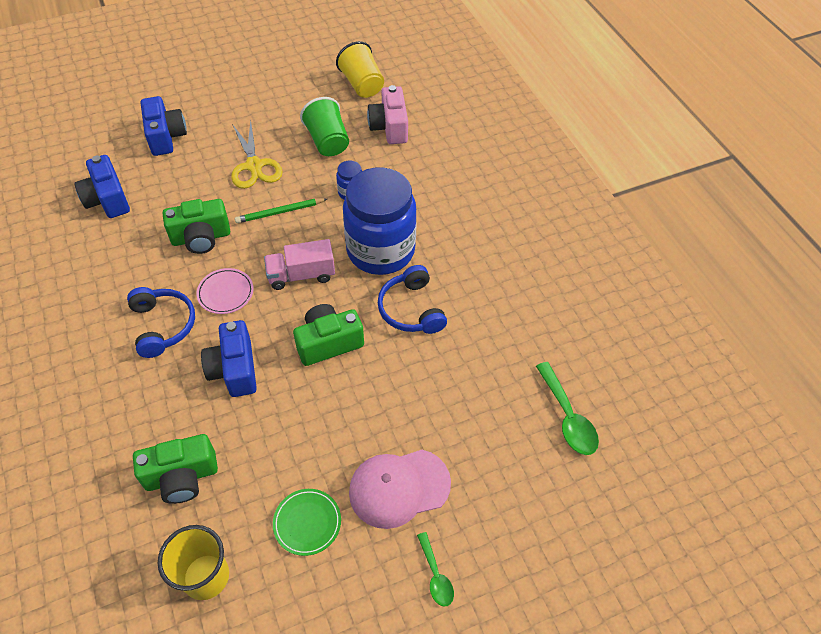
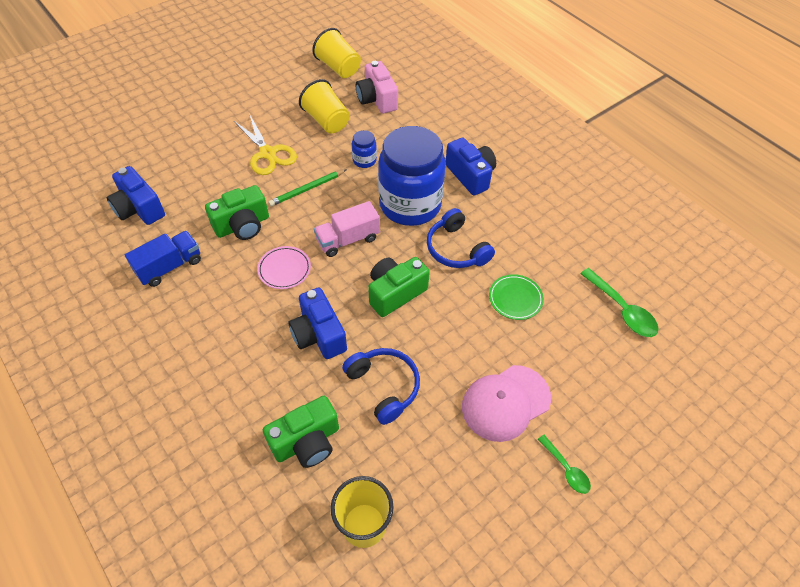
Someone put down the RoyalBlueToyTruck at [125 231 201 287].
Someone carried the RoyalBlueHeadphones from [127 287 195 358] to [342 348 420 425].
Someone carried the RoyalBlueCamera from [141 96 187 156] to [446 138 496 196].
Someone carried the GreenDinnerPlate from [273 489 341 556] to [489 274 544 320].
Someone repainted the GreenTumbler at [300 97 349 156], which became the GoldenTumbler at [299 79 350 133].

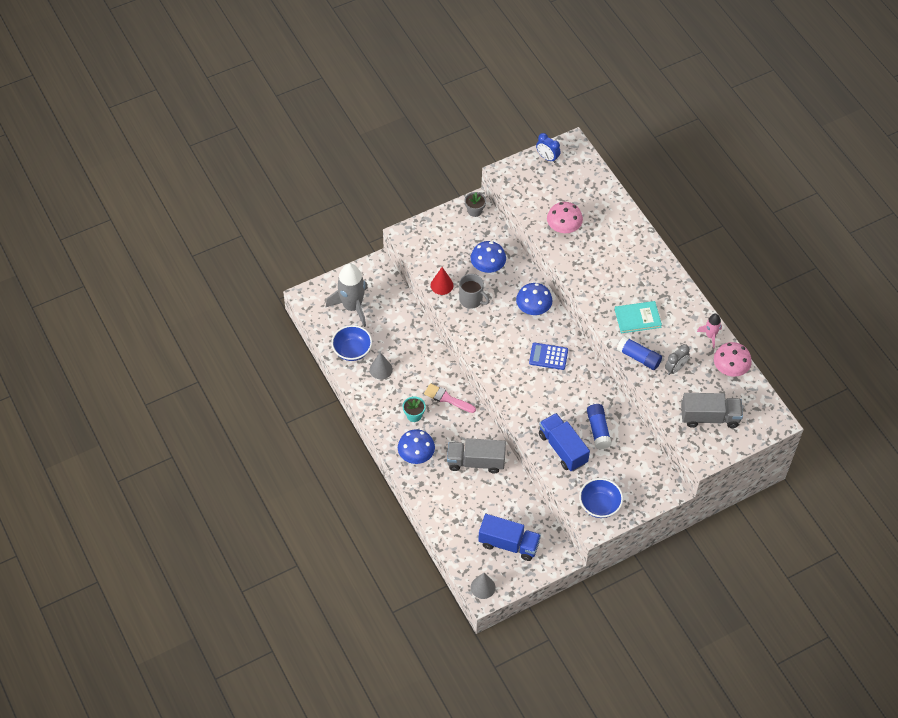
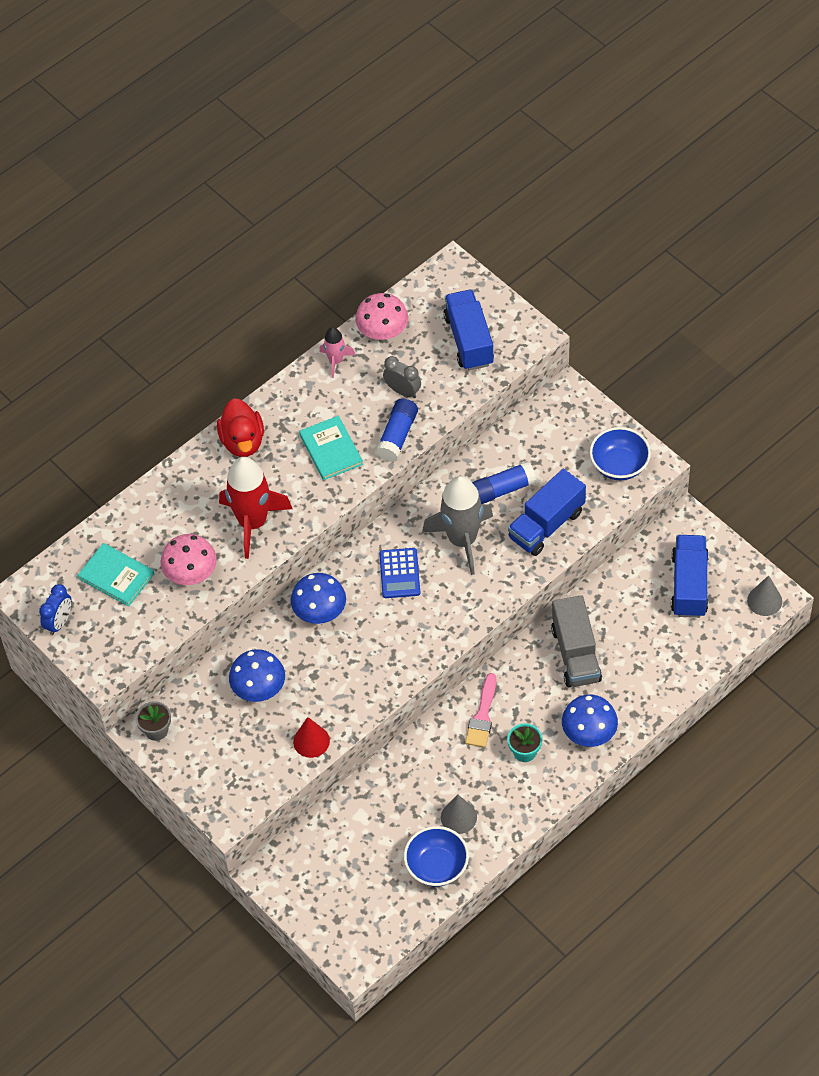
Someone took away the AshGreyMug at [459 274 490 309].
Someone put down the AquaHardback at [77 543 154 607].
Someone put down the RedRubberDuck at [217 398 264 457].
Someone put down the RedToyRocket at [219 457 293 559].
Someone carried the AshGreyToyRocket from [326 263 368 327] to [422 476 493 575].
Someone repainted the AshGreyToyTruck at [681 393 743 428], which became the RoyalBlueToyTruck at [443 289 494 371].

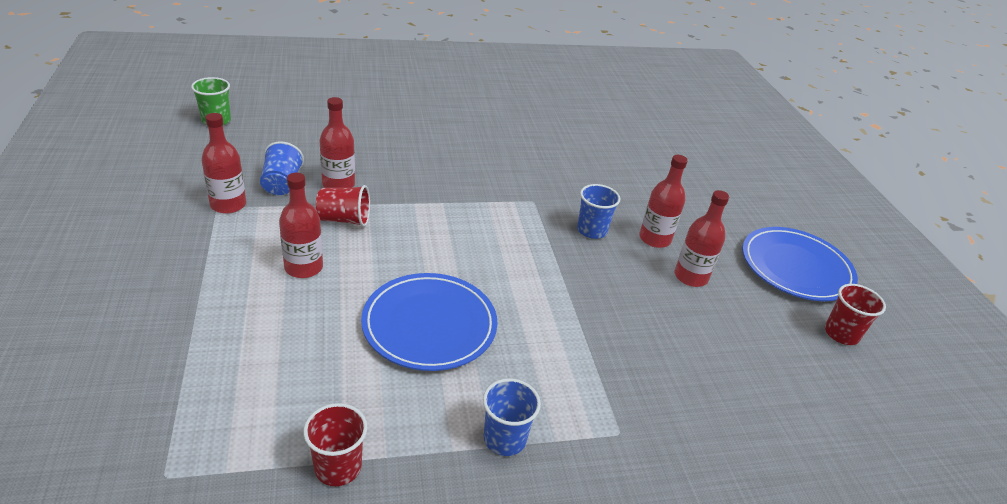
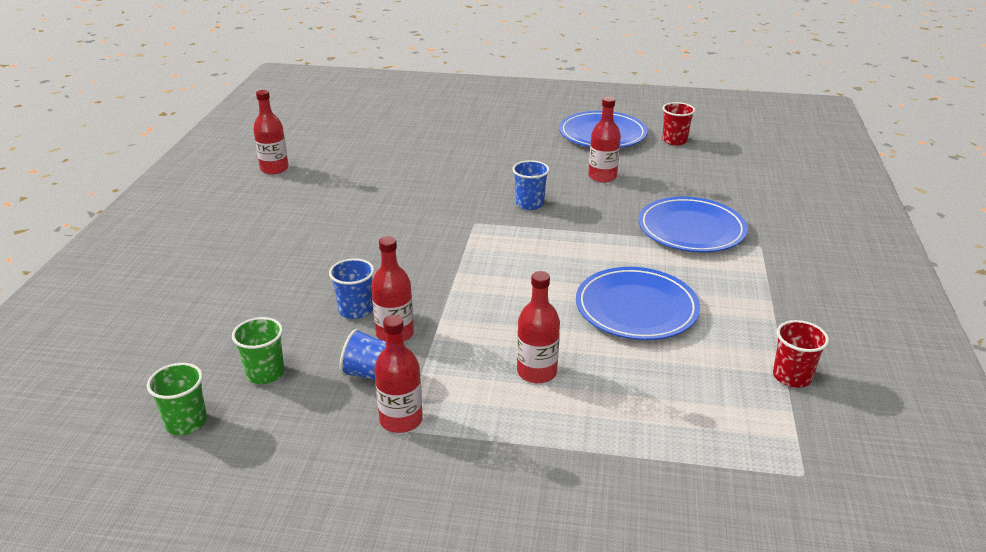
Someone took away the RedTumbler at [316 185 370 227].
Someone put down the GreenTumbler at [232 317 284 384].
Someone put down the RoyalBlueDinnerPlate at [639 197 748 252].
Someone carried the RoyalBlueTumbler from [483 379 541 456] to [329 258 374 319].
Someone carried the RedBottle from [639 155 688 248] to [253 90 289 175].

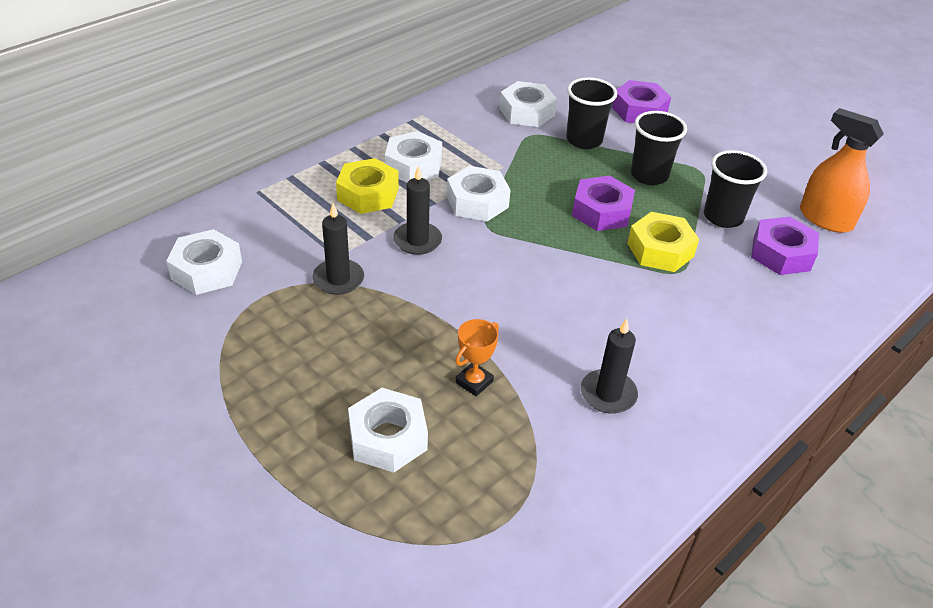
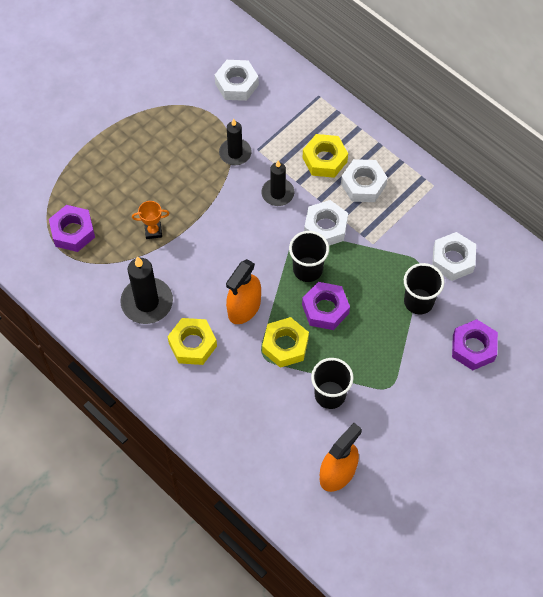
Someone took away the PureWhiteNut at [348 388 428 472].
Someone put down the GoldenNut at [167 318 217 365].
Someone put down the BrightOrangeSprayer at [226 259 261 324].
Someone carried the EbonyTumbler from [631 111 687 185] to [289 231 329 282].
Someone carried the VioletNut from [751 217 819 275] to [49 205 95 252].
Someone rotated the BrightOrangeTrophy at [455 319 499 396] by 45 degrees counterclockwise.
Someone scaled the EbonyWaxCandle at [581 319 638 414] by 1.52.

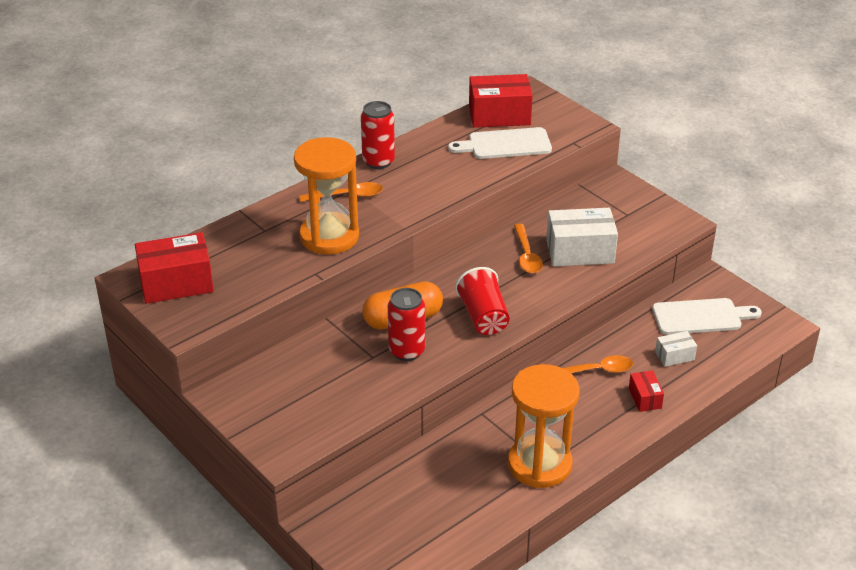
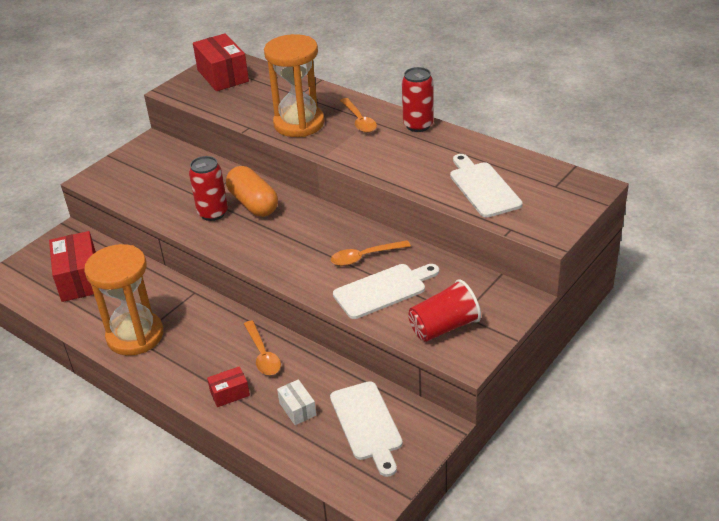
Someone carried the RedTumbler from [455 267 510 335] to [408 279 481 342].
Someone carried the RedBox from [469 74 533 128] to [49 231 96 302].
Someone swapped the PureWhiteBox at [546 208 618 266] for the PureWhiteBreadBoard at [333 264 439 319].

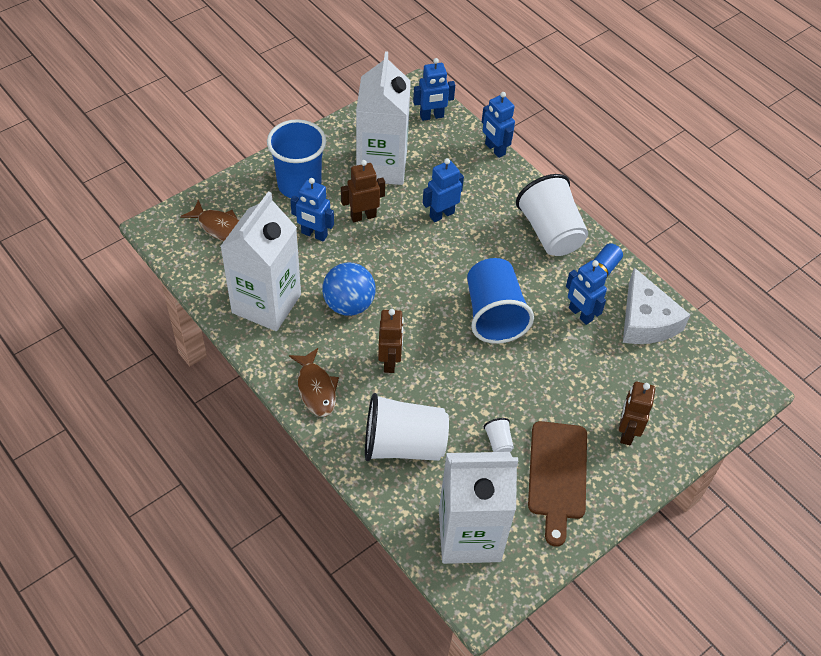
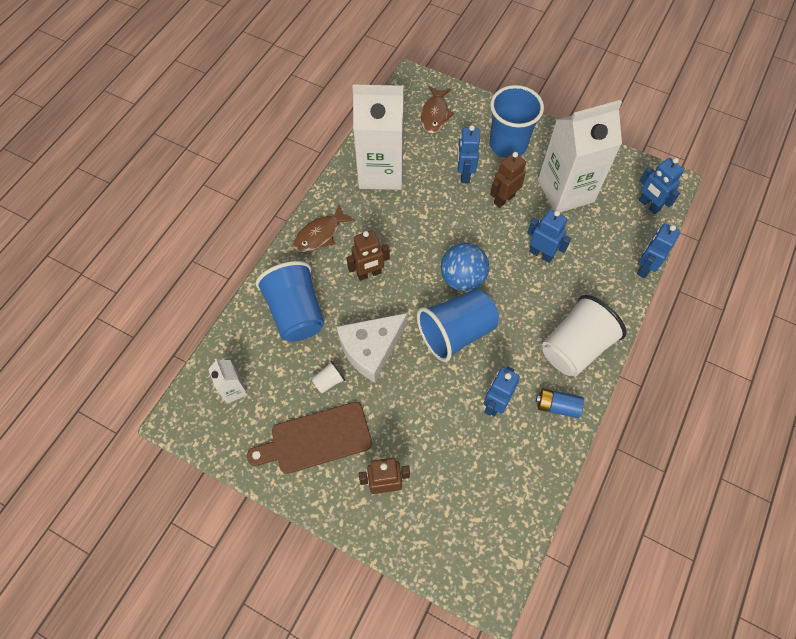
Someone carried the RoyalBlueBall from [322 263 376 316] to [441 243 489 291].
Someone carried the PureWhiteCheese from [623 267 690 344] to [336 313 408 382].
Someone repainted the PureWhiteTumbler at [365 393 449 461], which became the RoyalBlueTumbler at [256 261 324 342].
Someone rotated the DarkBrownToyRobot at [341 160 385 222] by 90 degrees counterclockwise.
Someone scaled the PureWhiteCarton at [439 452 518 564] by 0.44.

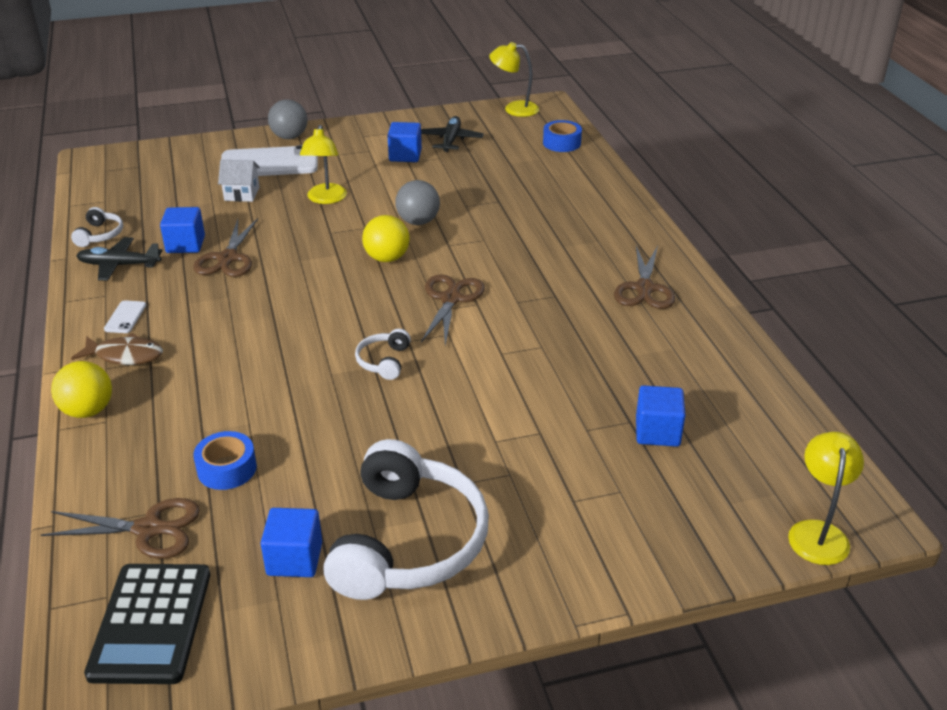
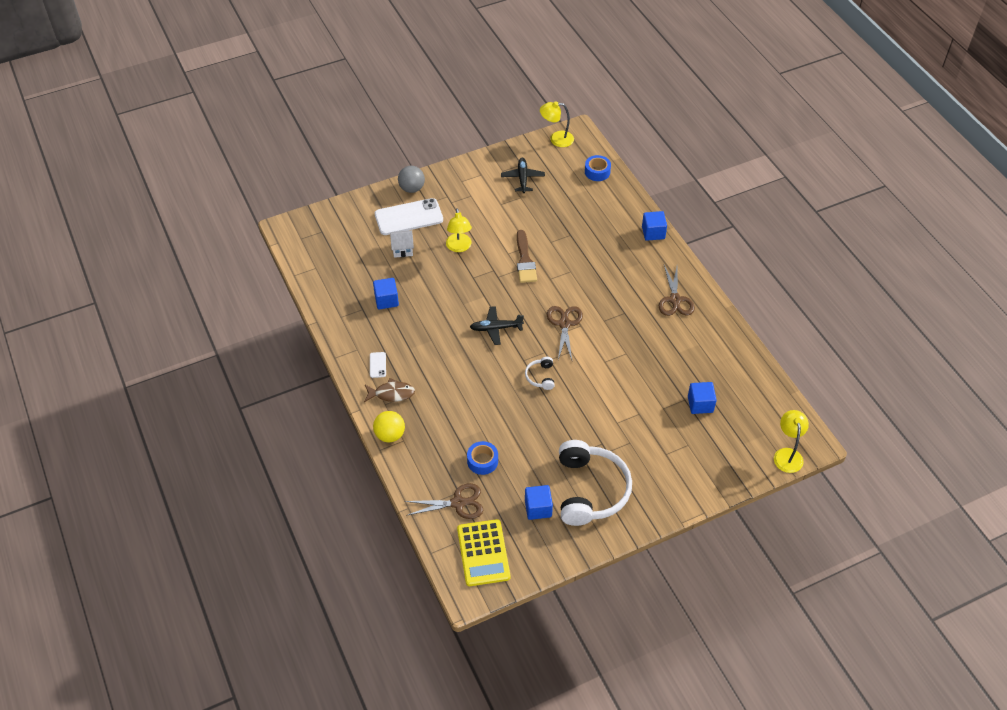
Someone took away the PureWhiteHeadphones at [71 207 123 247].
Someone took away the DarkBrownPairOfScissors at [193 218 258 277].
Someone took away the GoldenBall at [362 215 410 262].
Someone carried the EbonyPlane from [76 237 163 281] to [470 306 524 345].
Someone carried the RoyalBlueBlock from [388 122 422 162] to [642 211 667 241].
Someone swapped the AshGreyBall at [395 180 440 225] for the DarkBrownPaintbrush at [517 230 537 283].
Someone repainted the EbonyPocketCalculator at [84 564 210 684], which became the GoldenPocketCalculator at [457 519 510 586].

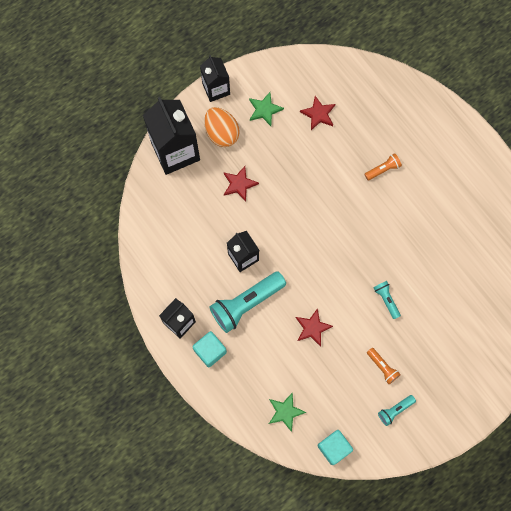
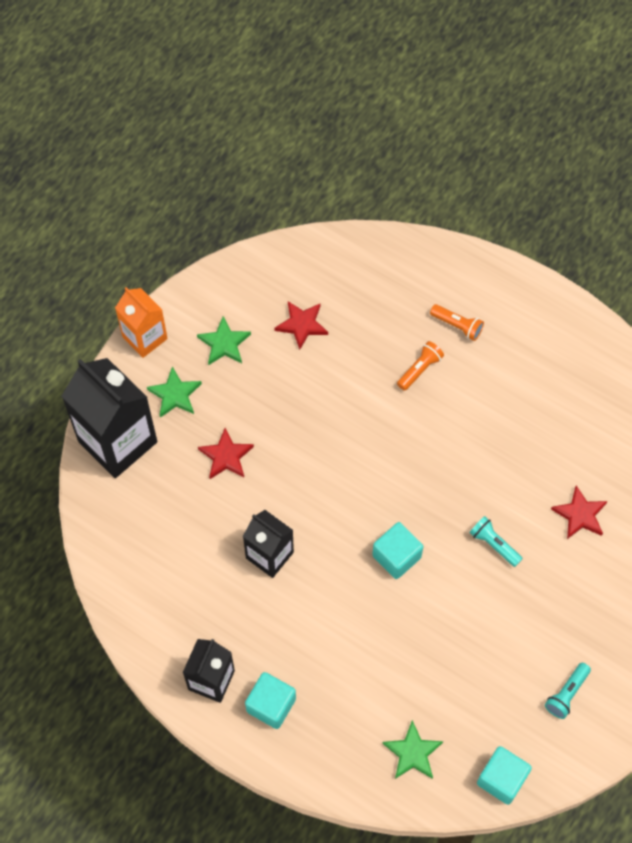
Someone took away the AquaPocketTorch at [210 271 286 333].
Someone put down the AquaBlock at [372 522 423 579].
Someone carried the RedStarShape from [296 308 333 347] to [551 485 608 539].
Someone carried the BrightOrangePocketTorch from [367 348 401 384] to [430 304 484 341].
Someone swapped the BrightOrangeToyEgg at [204 107 240 147] for the GreenStarShape at [147 367 202 418].
Someone repainted the EbonyCarton at [200 55 230 102], which became the BrightOrangeCarton at [115 287 168 358].

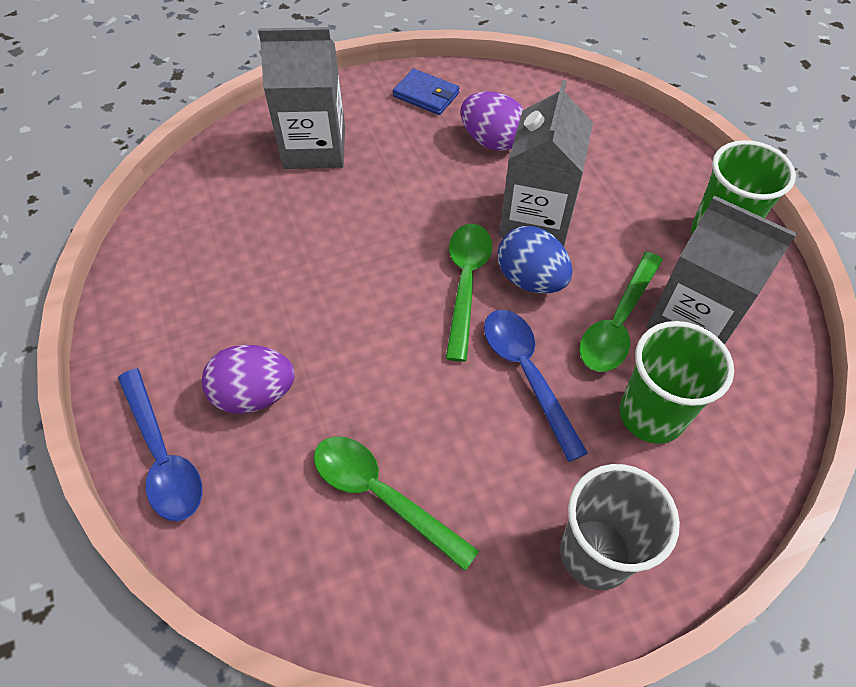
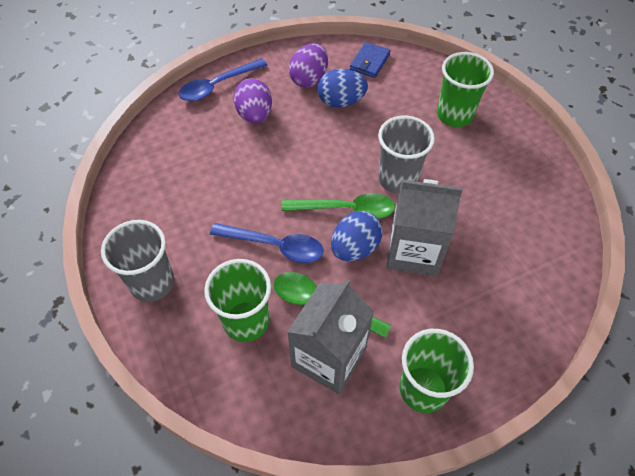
Someone took away the GreenTeaspoon at [314 436 479 571].
Someone put down the RoyalBlueToyEgg at [318 69 368 108].
Someone put down the AshGreyTumbler at [378 116 435 194].
Someone carried the RoyalBlueBillfold from [393 69 460 115] to [350 42 391 78].
Someone carried the VioletToyEgg from [461 91 524 151] to [289 43 328 87].
Someone swapped the AshGreyCarton at [258 27 345 169] for the GreenTumbler at [437 52 494 127].
Someone rotated the RoyalBlueTeaspoon at [484 310 588 462] by 45 degrees clockwise.

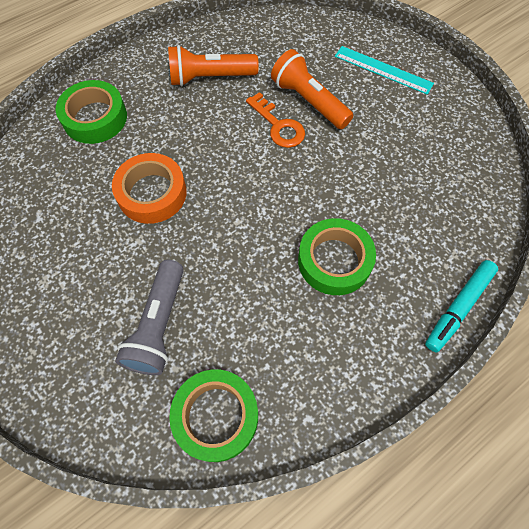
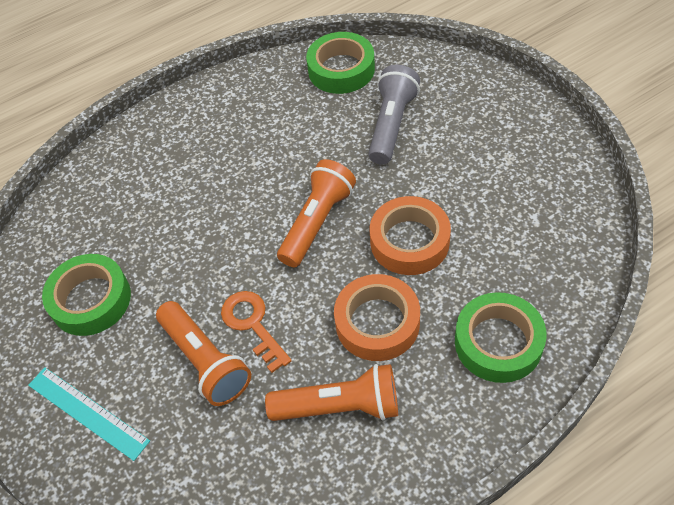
Someone took away the AquaFeltPen at [425 260 498 352].
Someone put down the BrightOrangePocketTorch at [277 159 356 267].
Someone put down the BrightOrangeRollOfTape at [334 274 420 361].
Someone carried the GreenRollOfTape from [298 218 376 295] to [42 254 131 336].

